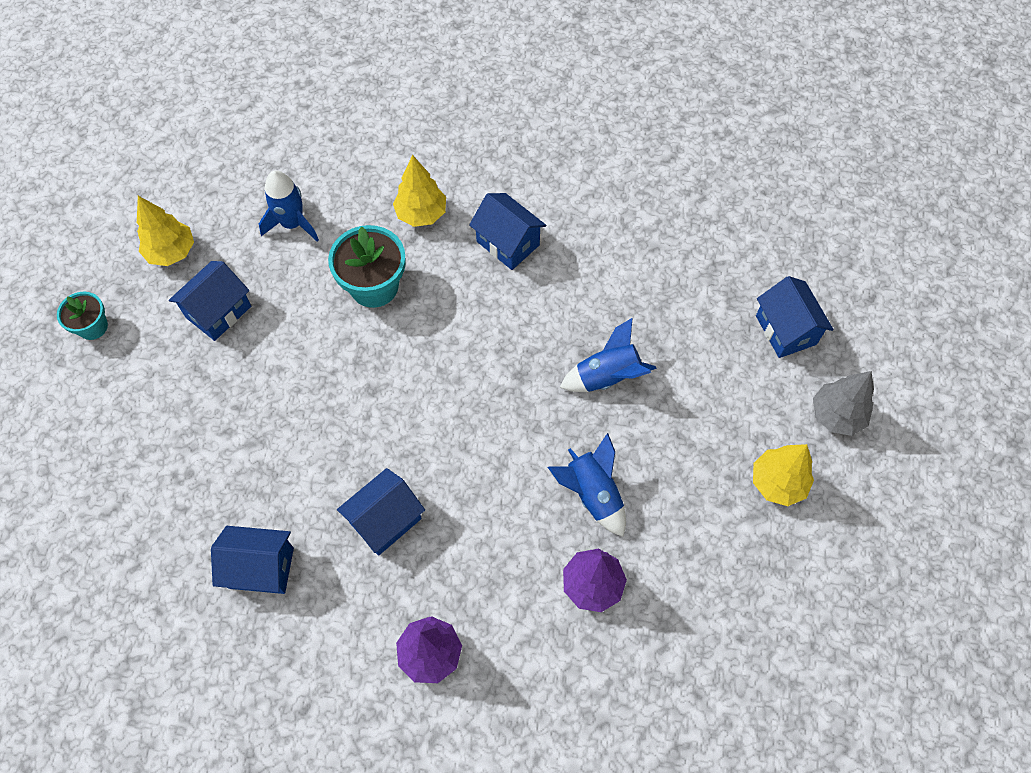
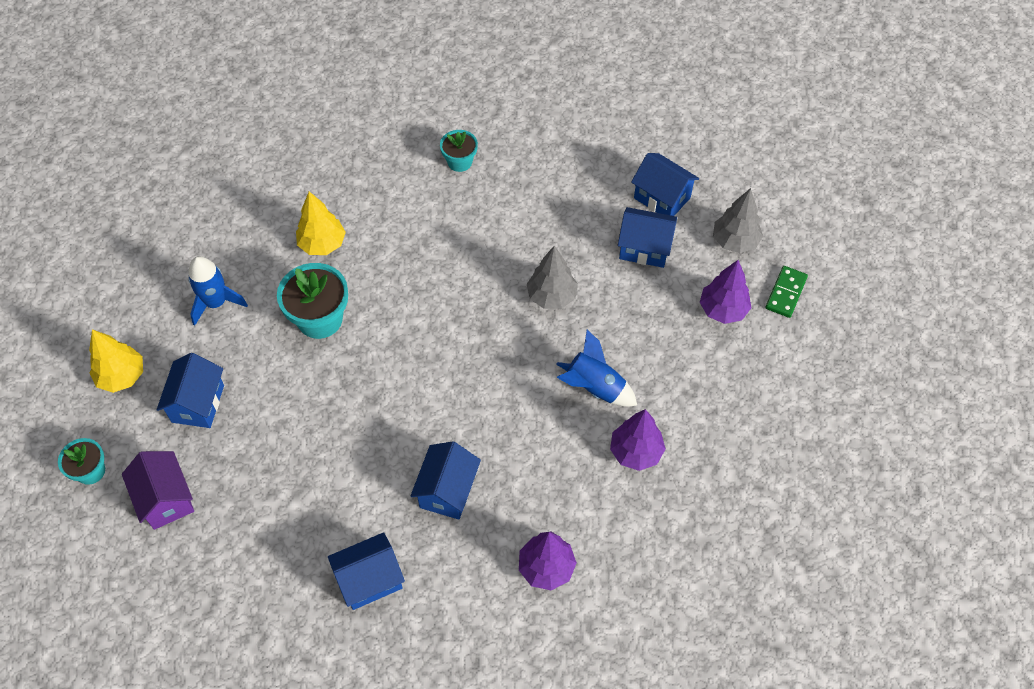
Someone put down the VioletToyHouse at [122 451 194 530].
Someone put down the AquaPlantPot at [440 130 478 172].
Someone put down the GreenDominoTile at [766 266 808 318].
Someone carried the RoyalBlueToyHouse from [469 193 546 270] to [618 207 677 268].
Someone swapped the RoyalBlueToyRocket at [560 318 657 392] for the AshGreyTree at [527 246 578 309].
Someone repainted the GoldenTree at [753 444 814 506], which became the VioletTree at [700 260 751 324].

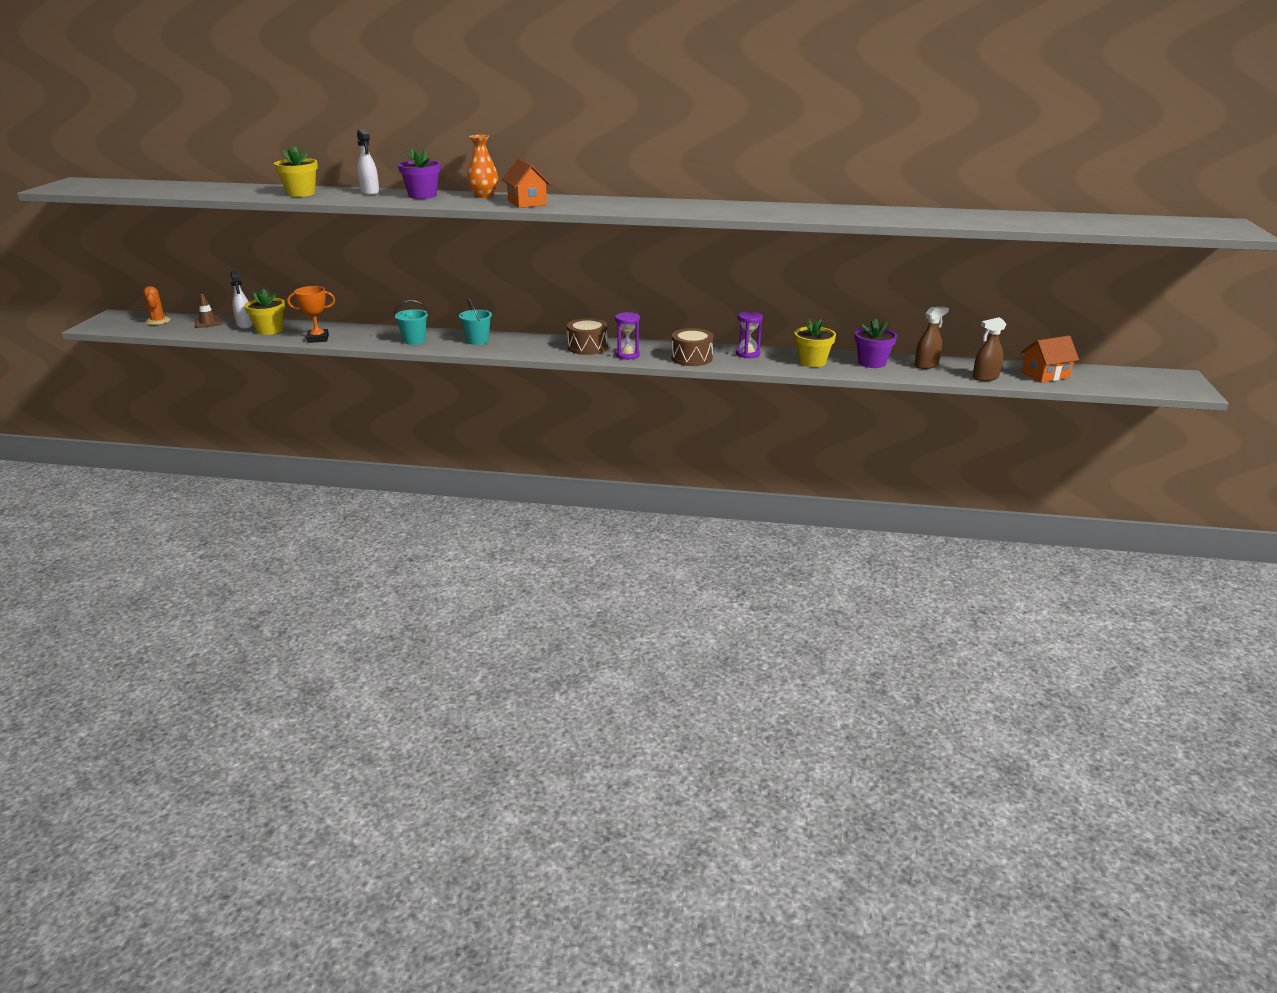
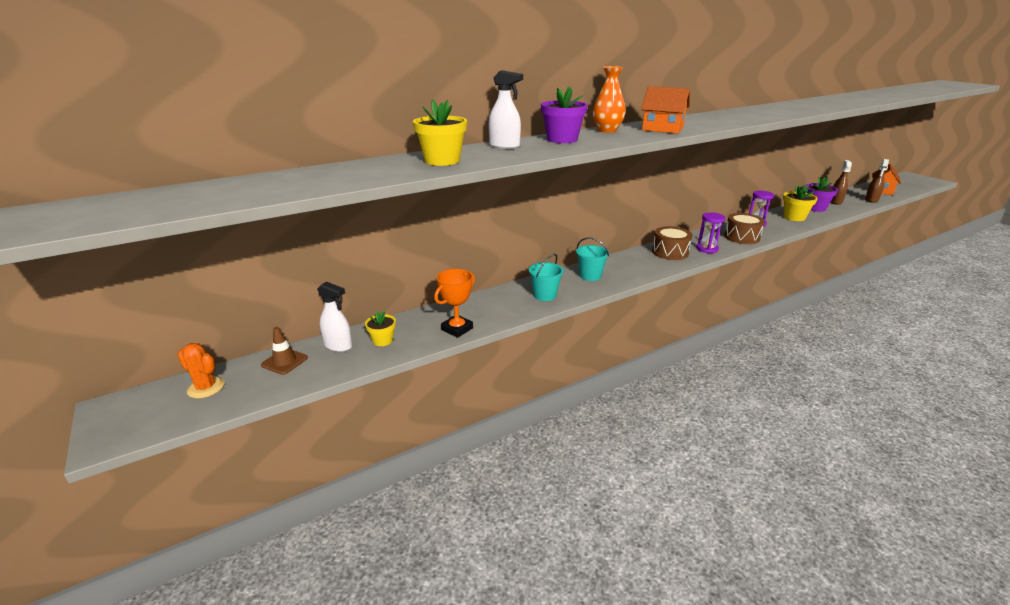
Someone scaled the GoldenPlantPot at [244 289 285 335] by 0.63.

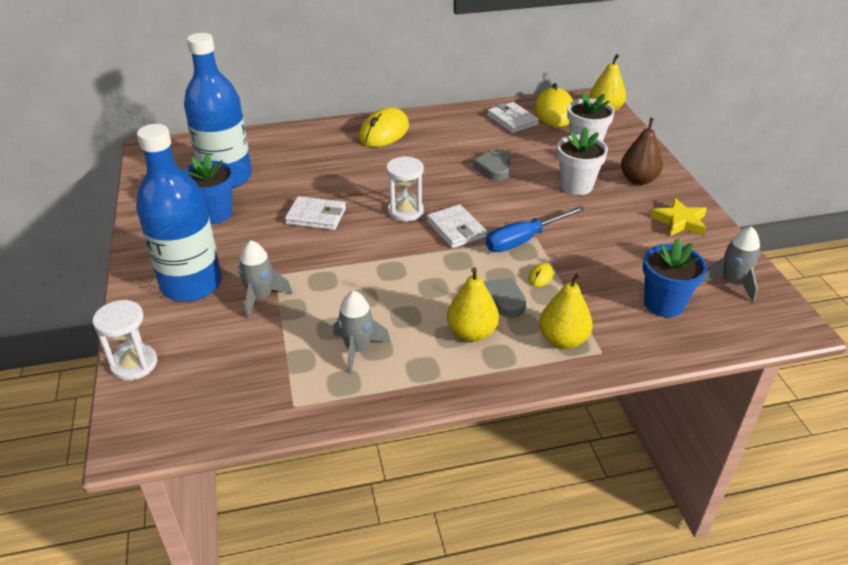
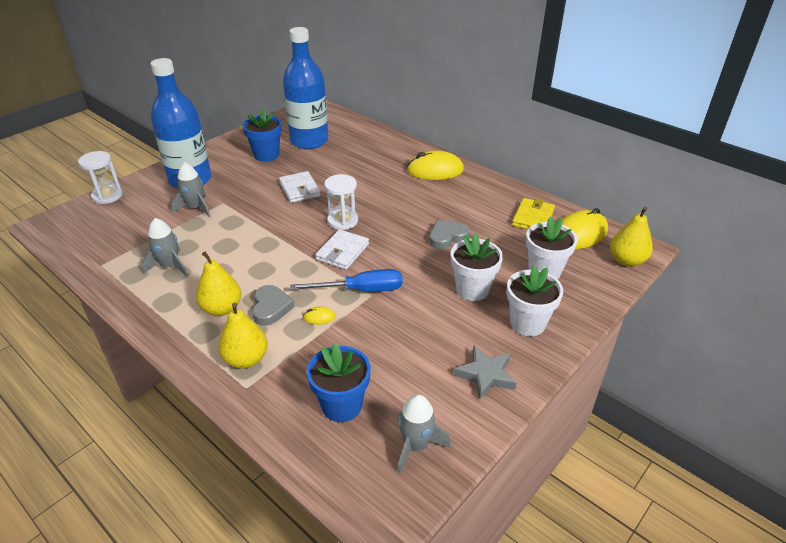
Someone swapped the DarkBrownToyPear at [621 118 663 185] for the PureWhitePlantPot at [507 265 563 336].
Someone repainted the PureWhiteBillfold at [487 102 539 133], which became the GoldenBillfold at [512 198 555 229].
Someone repainted the GoldenStarShape at [651 198 707 236], which became the AshGreyStarShape at [454 345 516 399].
Someone rotated the RoyalBlueFlatScrewdriver at [486 206 585 252] by 150 degrees clockwise.

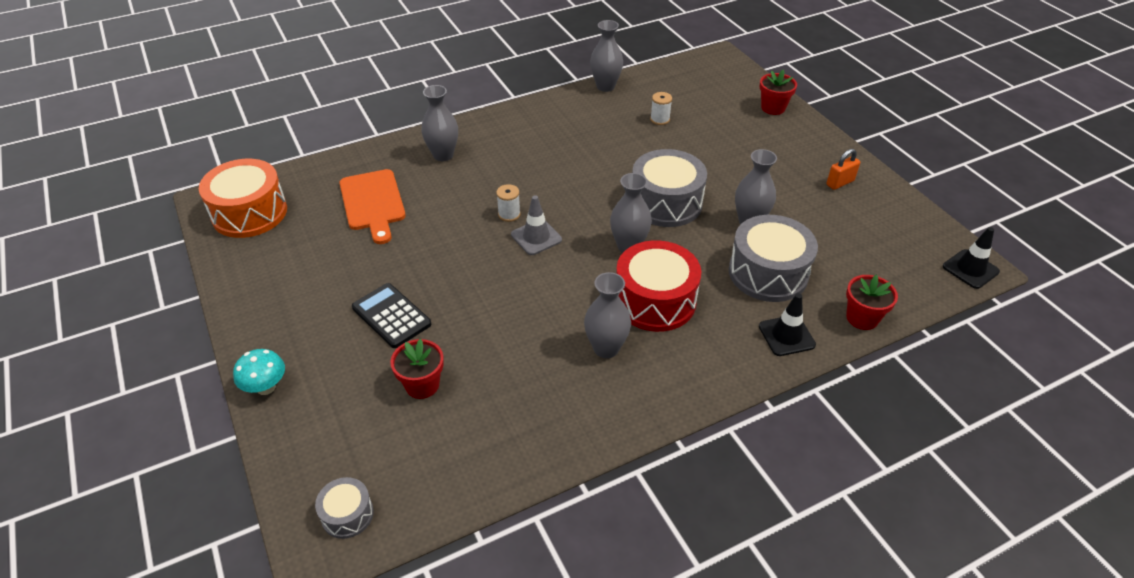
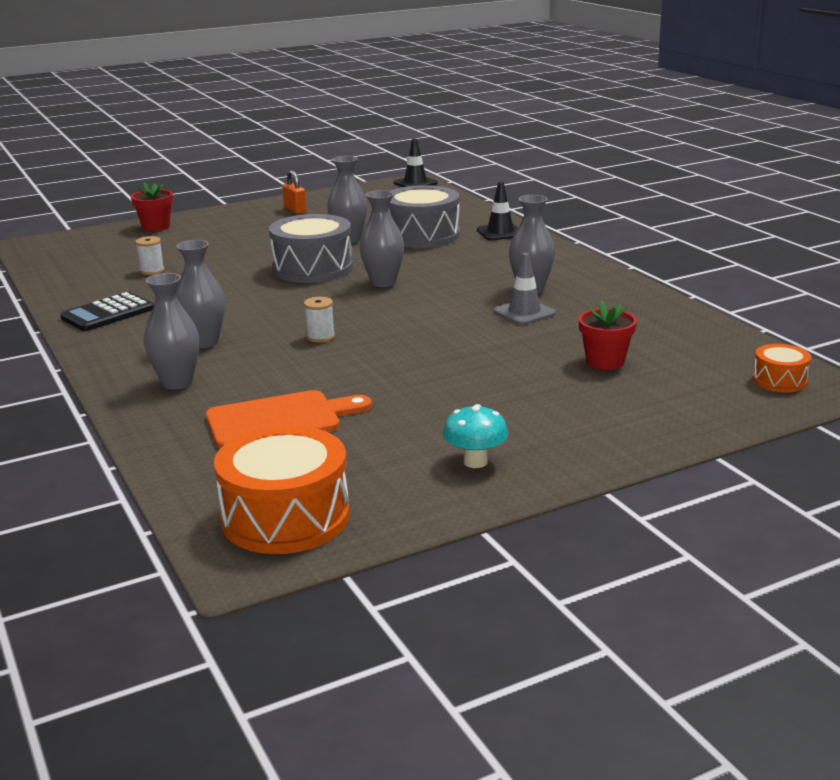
Someone took away the RedDrum at [616 240 701 332].
Someone took away the RedPlantPot at [846 275 898 330].
Someone carried the AquaMushroom from [233 349 285 395] to [443 404 508 468].
Someone carried the EbonyPocketCalculator from [352 283 431 348] to [60 292 154 331].
Someone carried the AshGreyTrafficCone from [511 195 562 255] to [494 253 556 325].
Someone carried the AshGreyTallVase from [590 20 623 92] to [176 240 225 348].
Someone repainted the AshGreyDrum at [315 477 374 539], which became the BrightOrangeDrum at [753 344 811 392].

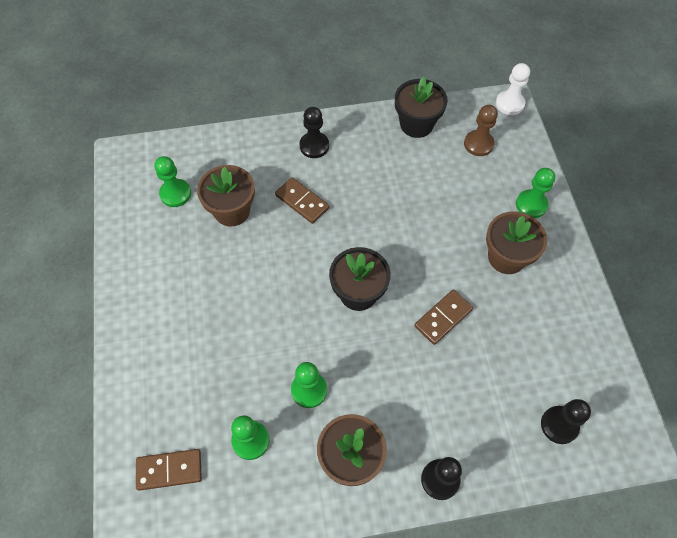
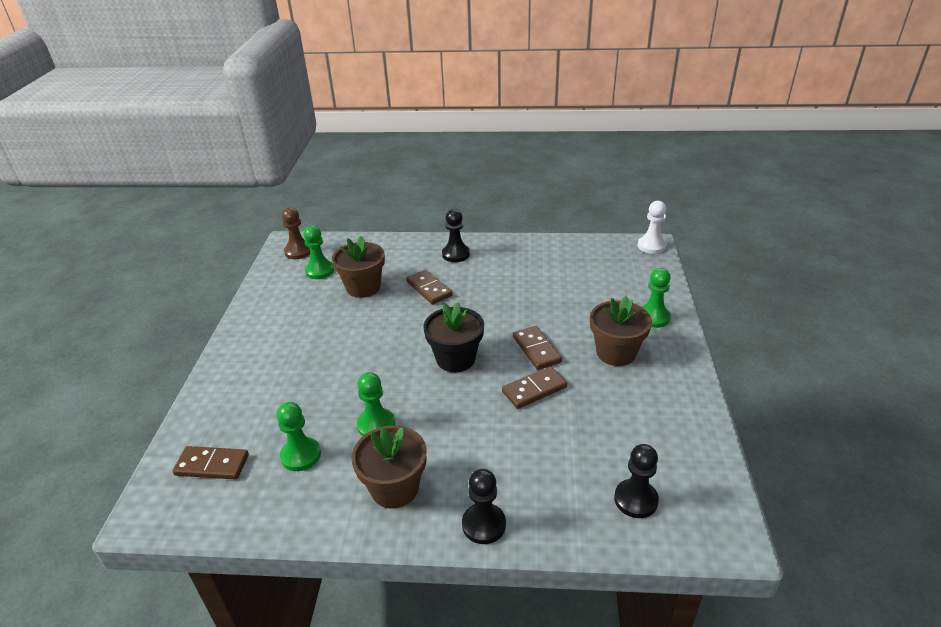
Someone took away the EbonyPlantPot at [395 76 448 138].
Someone put down the DarkBrownDominoTile at [513 326 562 370].
Someone carried the DarkBrownGamePawn from [464 105 498 156] to [282 207 310 259].

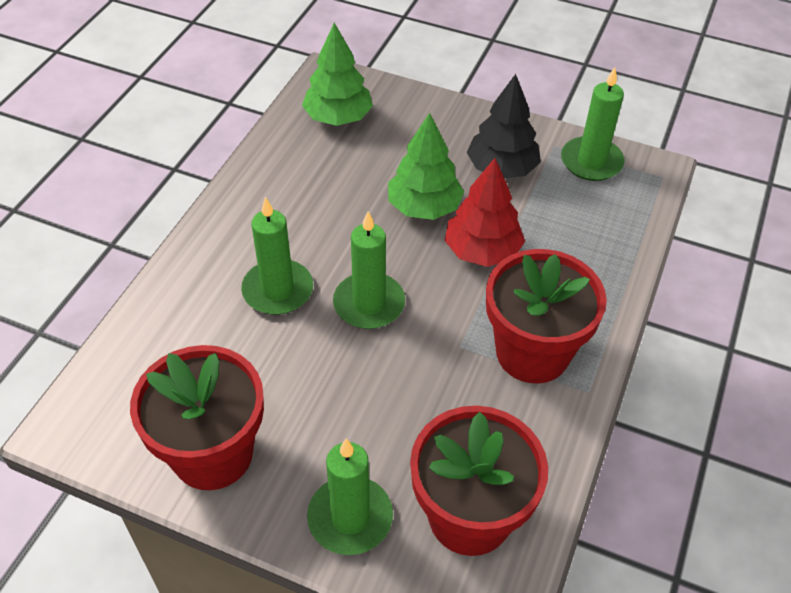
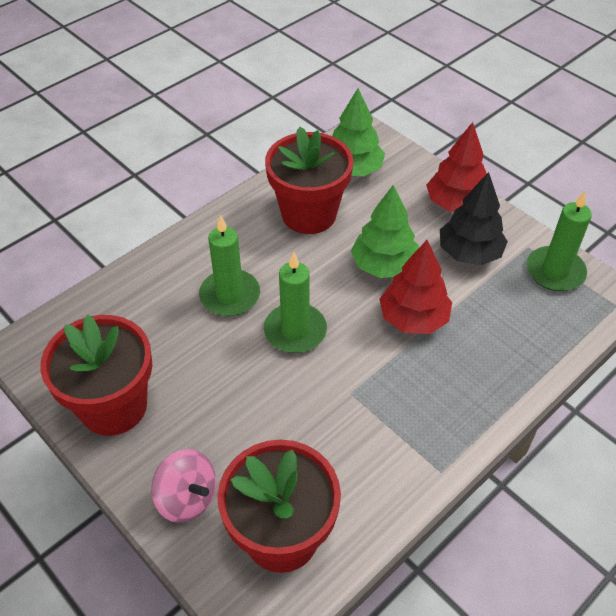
Someone put down the RedTree at [426 122 487 212].
Someone carried the RedPlantPot from [486 249 607 383] to [265 126 353 234].
Someone swapped the GreenWaxCandle at [307 439 393 555] for the RosePinkToyTop at [151 449 216 523].

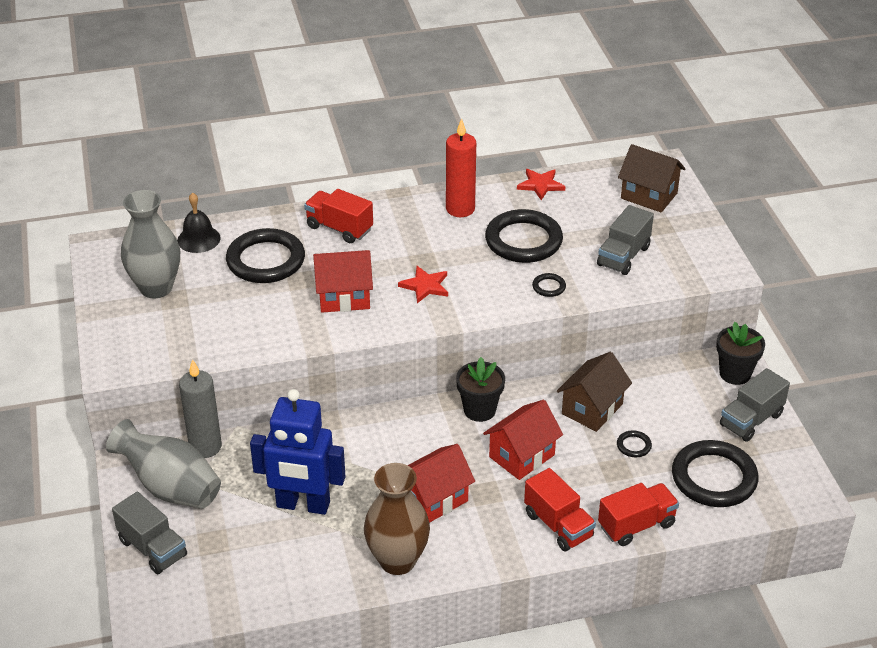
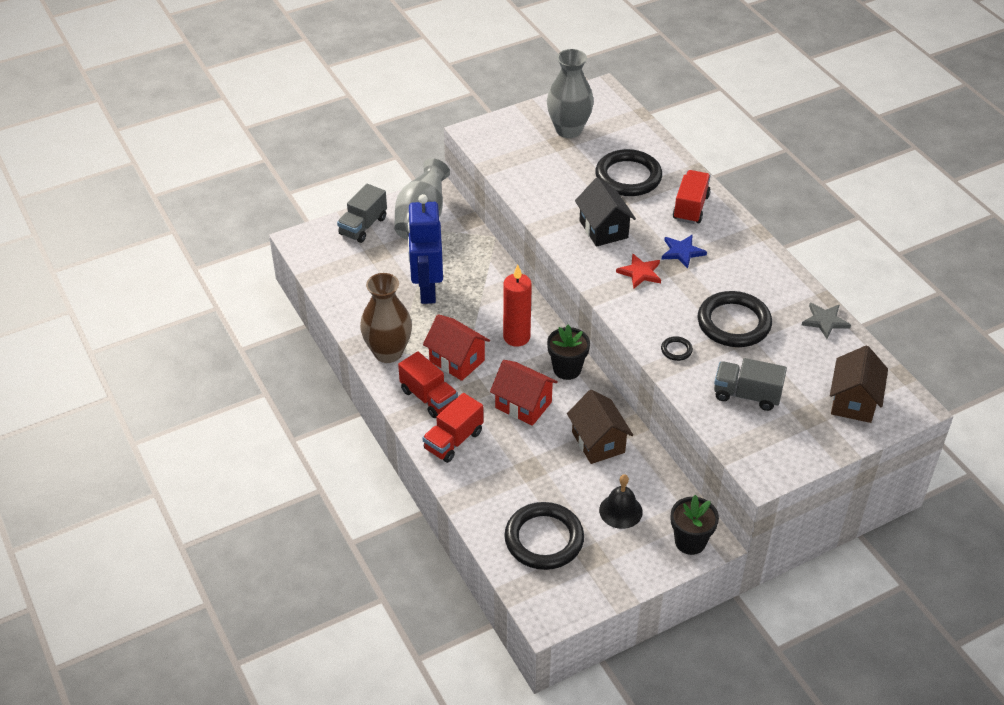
Someone took away the AshGreyWaxCandle at [179 359 222 458].
Someone took away the EbonyTorus at [617 430 652 457].
Someone took away the AshGreyToyTruck at [720 368 790 442].
Someone put down the RoyalBlueStarShape at [662 235 707 269].
Someone carried the EbonyBell from [177 192 221 253] to [599 474 643 529].
Someone carried the RedWaxCandle from [446 118 476 217] to [503 264 532 347].
Someone carried the RedToyTruck from [598 483 679 546] to [398 351 458 418].
Someone repainted the RedToyHouse at [313 250 373 313], which became the EbonyToyHouse at [575 177 636 247].
Someone repainted the RedStarShape at [517 169 565 200], which became the AshGreyStarShape at [802 303 851 339].
Someone rotated the DarkBrownToyHouse at [557 352 632 432] by 45 degrees clockwise.

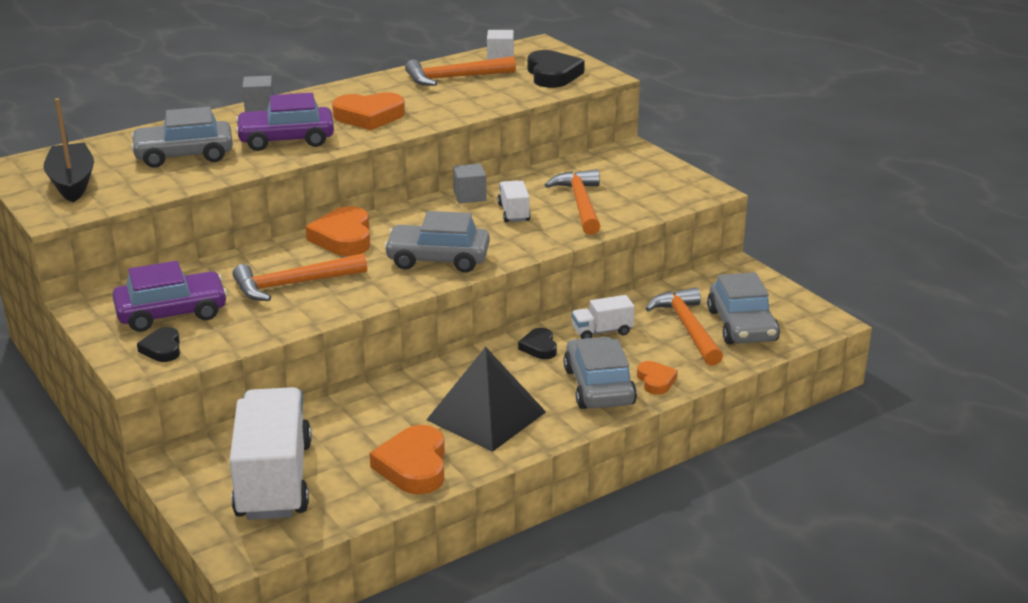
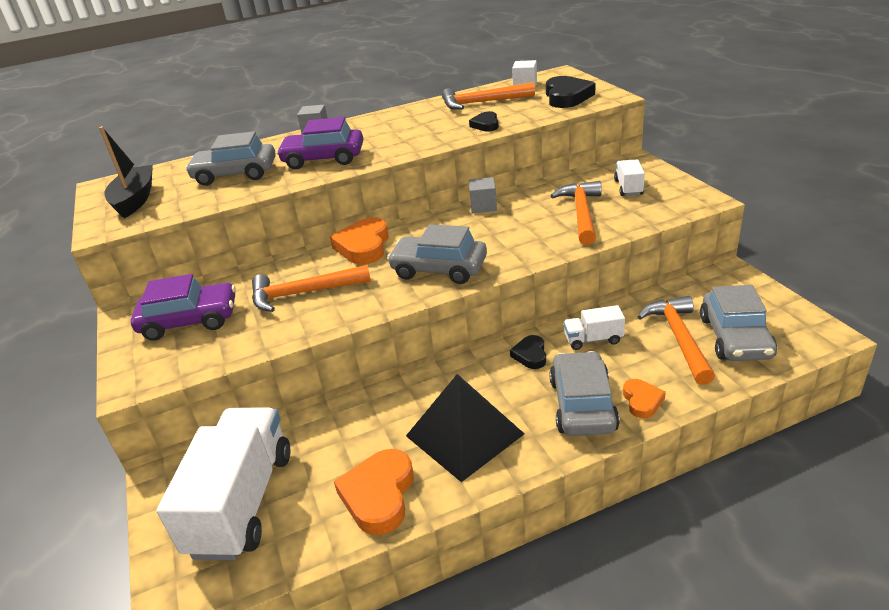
Someone took away the BrightOrangeHeart at [332 92 405 130].
Someone carried the EbonyHeart from [137 327 180 362] to [469 111 499 131].
Someone carried the PureWhiteToyTruck from [498 181 531 222] to [614 159 645 196].

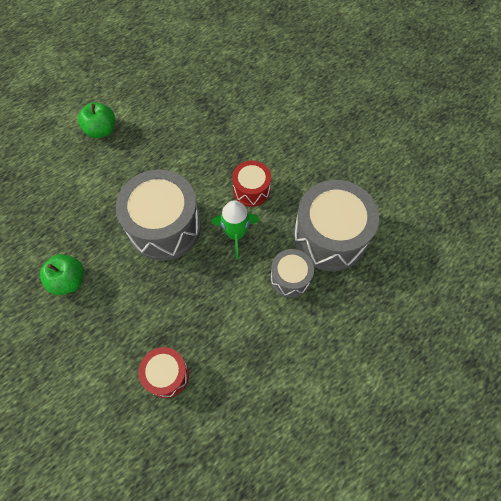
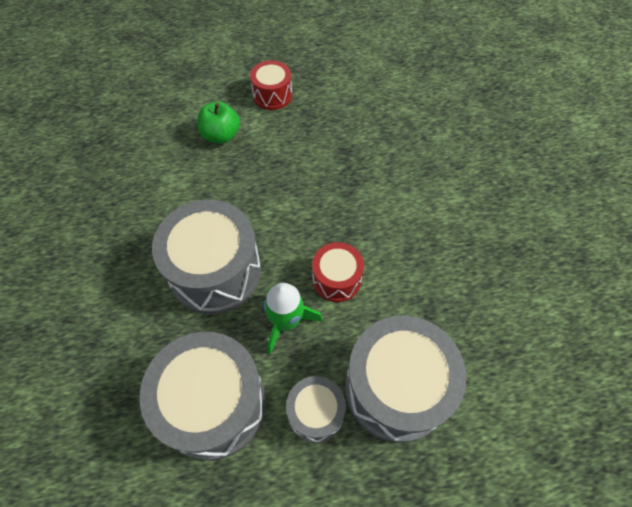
Someone took away the GreenApple at [40 254 84 295].
Someone put down the AshGreyDrum at [140 332 266 460].
Someone carried the RedDrum from [139 347 189 398] to [250 60 292 110].

